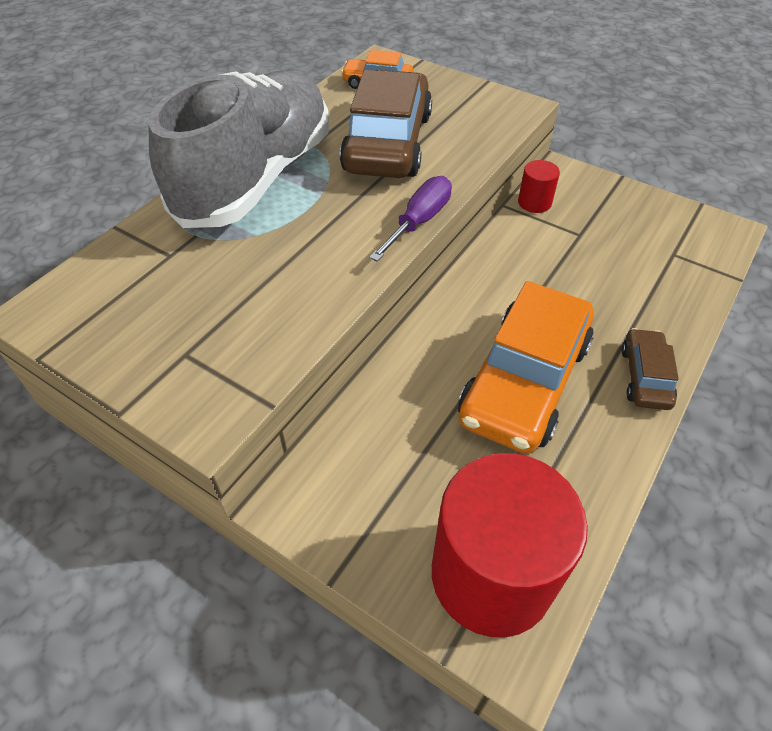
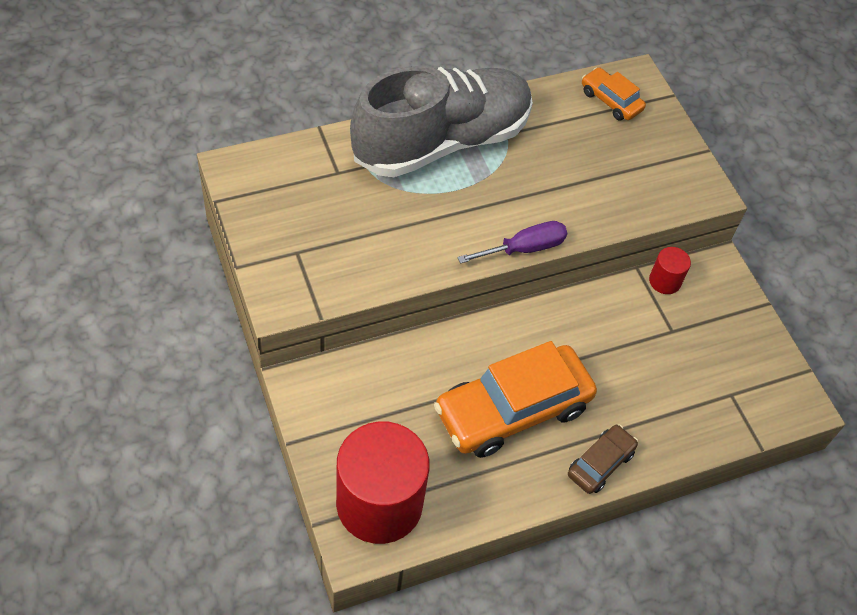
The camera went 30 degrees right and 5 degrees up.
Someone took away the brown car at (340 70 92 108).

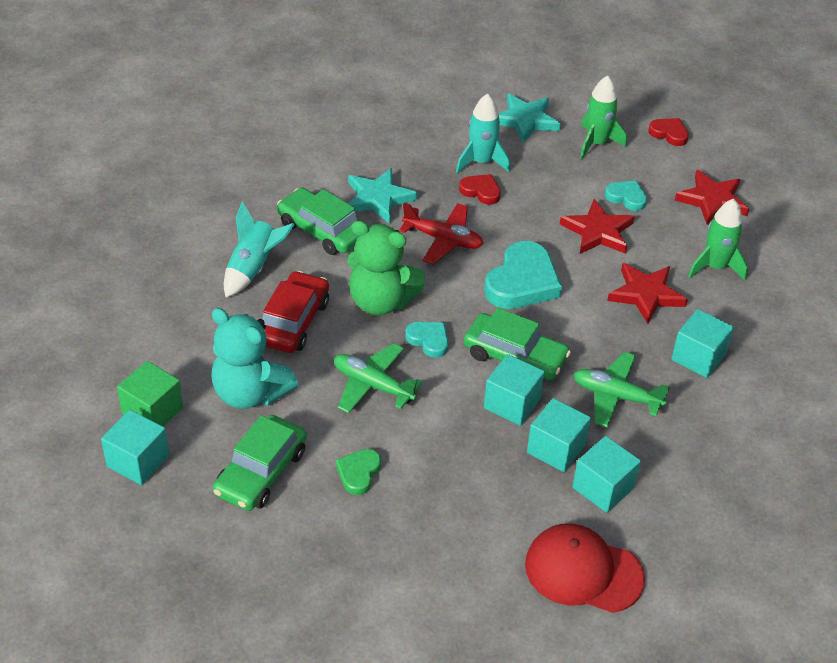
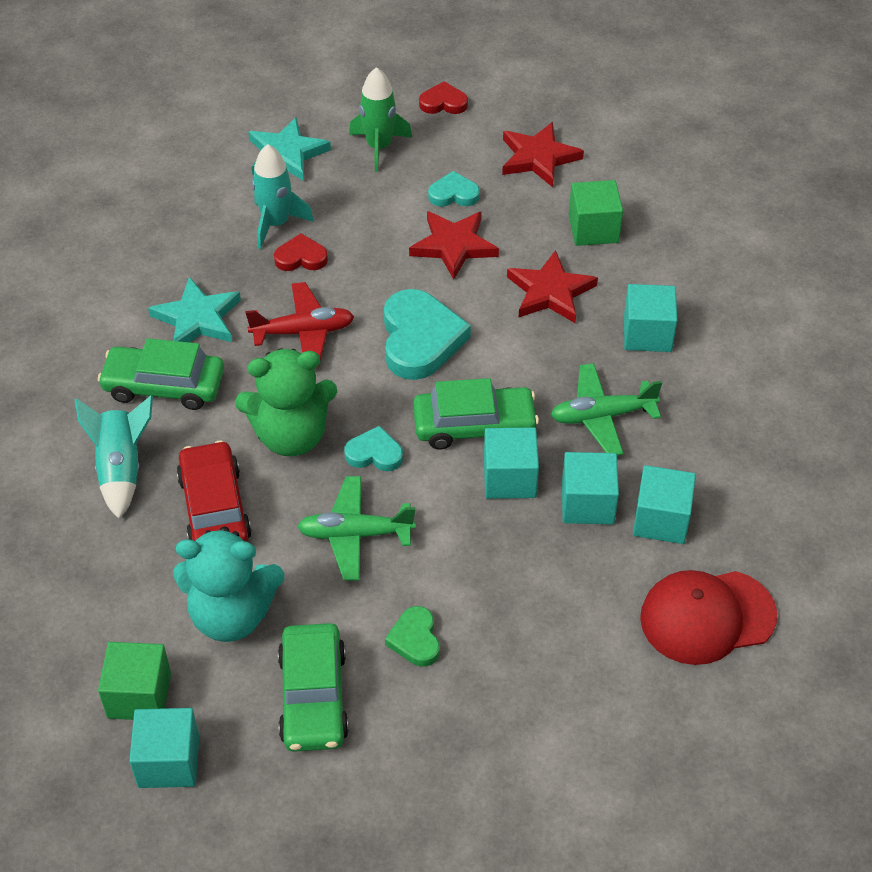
The camera went 30 degrees left and 5 degrees up.
Someone swapped the green rocket at (688 199 60 82) for the green cube at (569 180 54 66).

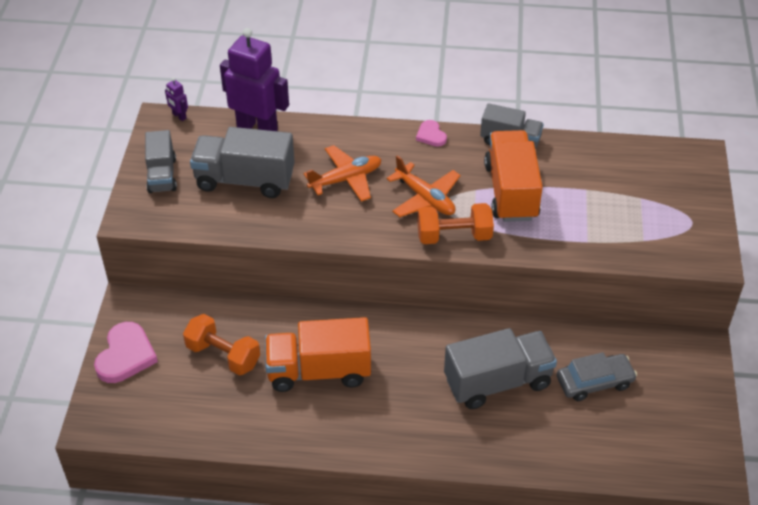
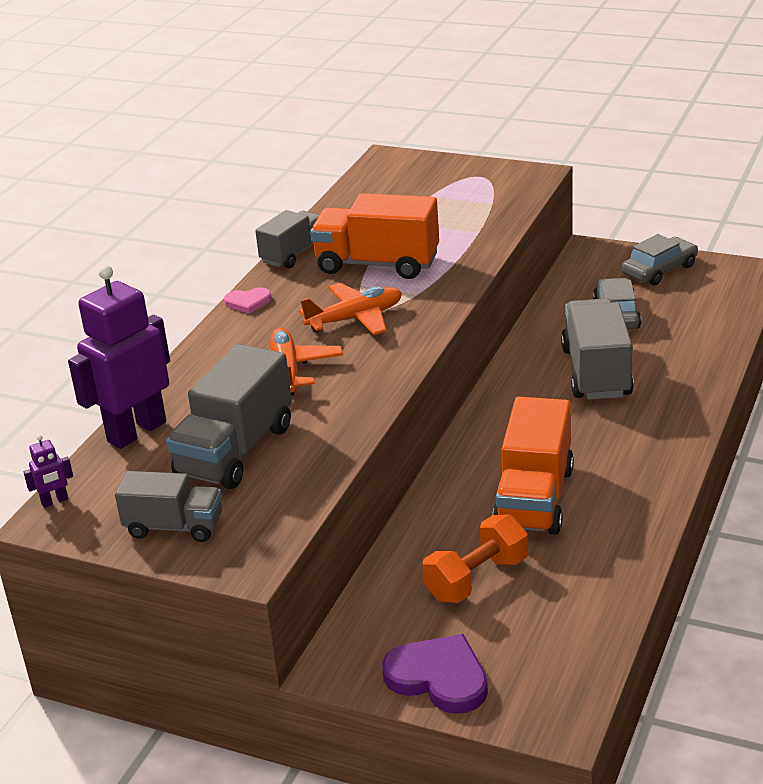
The camera went 70 degrees left and 15 degrees down.
Someone took away the orange dumbbell at (417 203 77 41).
Someone put down the grey car at (622 234 76 51).
Someone repainted the pink heart at (94 322 64 61), which became the purple heart at (382 634 106 80).

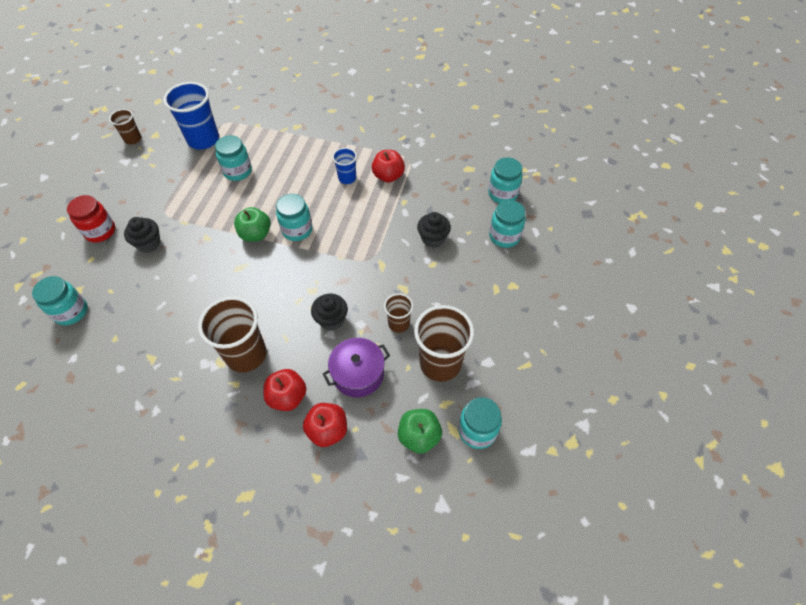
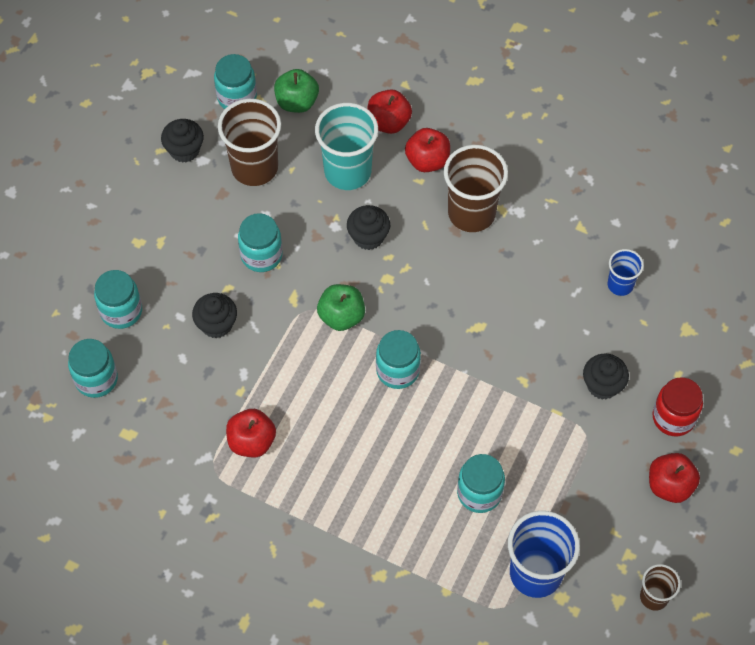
The camera went 170 degrees left and 5 degrees up.
Someone took away the brown cup at (384 293 29 40).
Someone put down the black cupcake at (161 119 43 44).
Someone put down the red apple at (649 453 51 50).
Someone carried the turquoise jar from (32 276 56 49) to (238 213 44 59).
Someone carried the green apple from (234 207 37 35) to (317 284 48 47).
Someone carried the blue cup from (332 148 25 36) to (608 249 36 47).
Someone swapped the purple pot at (323 338 67 59) for the turquoise cup at (315 103 63 87).

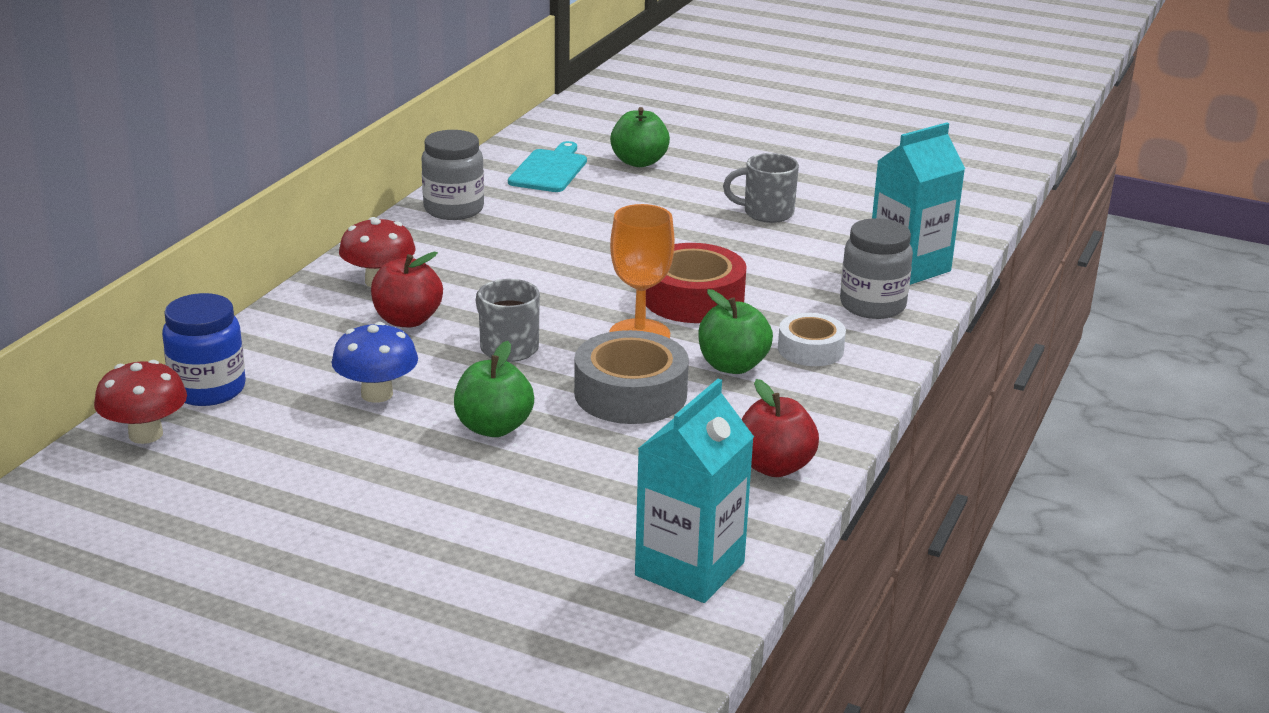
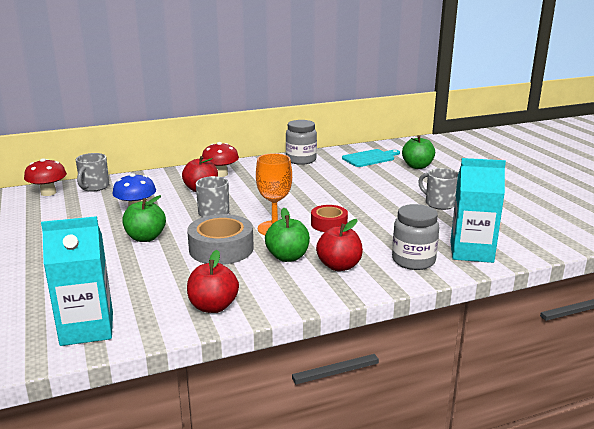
The camera went 45 degrees right and 5 degrees down.
Someone swapped the blue jar at (162 293 84 113) for the grey mug at (76 153 33 39).
Someone swapped the white tape at (778 313 68 53) for the red apple at (316 219 47 52).
Someone scaled the red tape at (646 243 101 80) by 0.62.

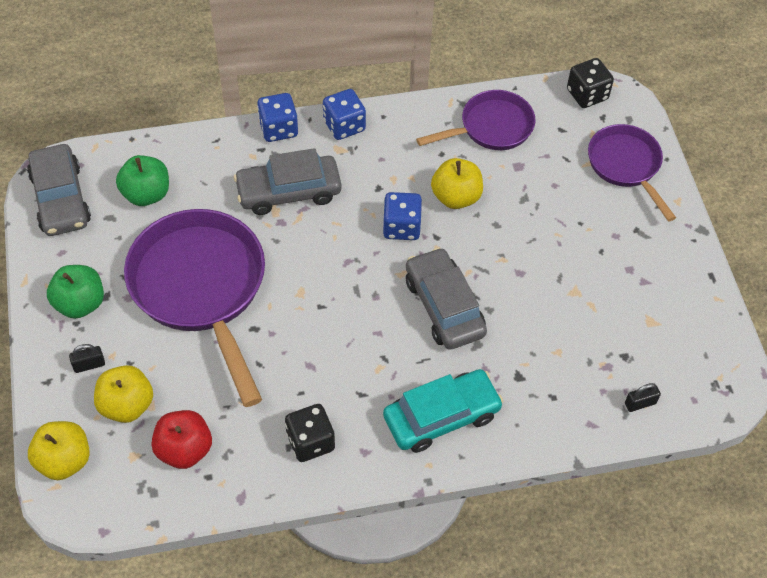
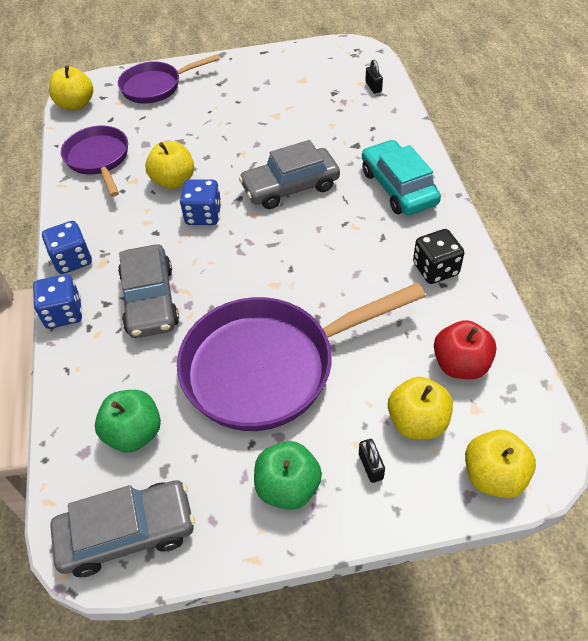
The camera went 85 degrees left and 5 degrees down.
Someone swapped the black dice at (567 58 47 50) for the yellow apple at (49 65 44 45).

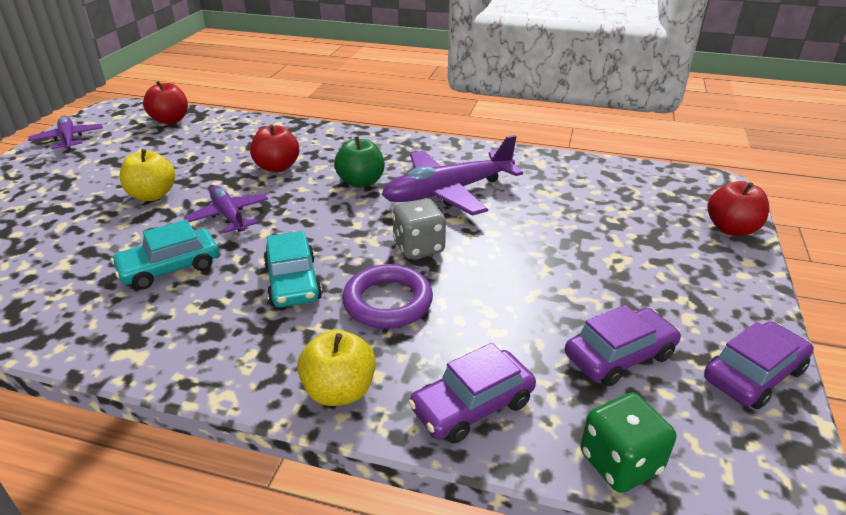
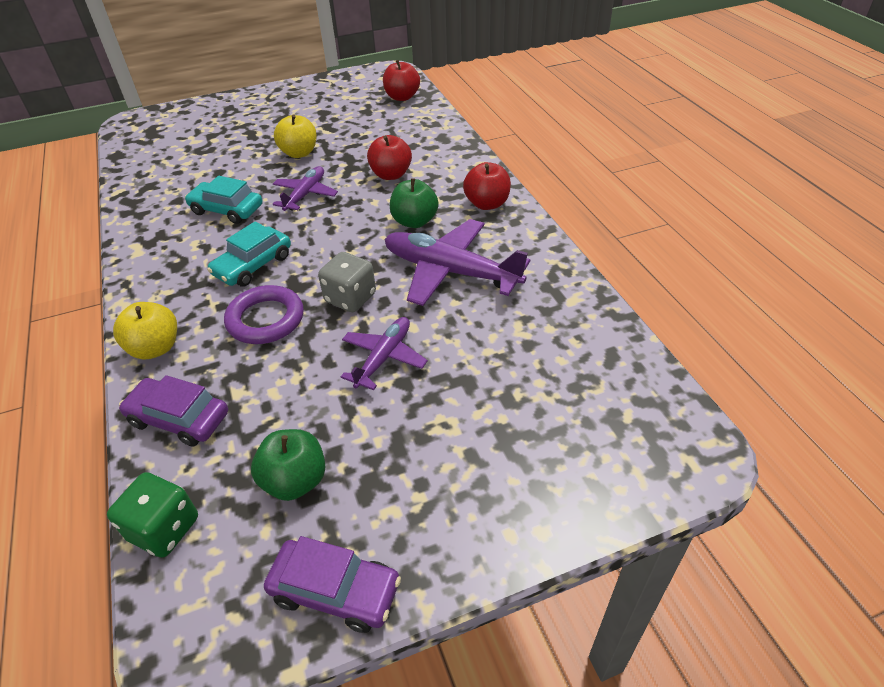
The camera went 55 degrees right and 10 degrees up.
Someone carried the purple plane from (28 116 75 35) to (341 317 87 73).
Someone carried the red apple from (708 181 61 55) to (463 162 48 48).
Someone swapped the purple car at (565 305 116 81) for the green apple at (251 429 75 72).

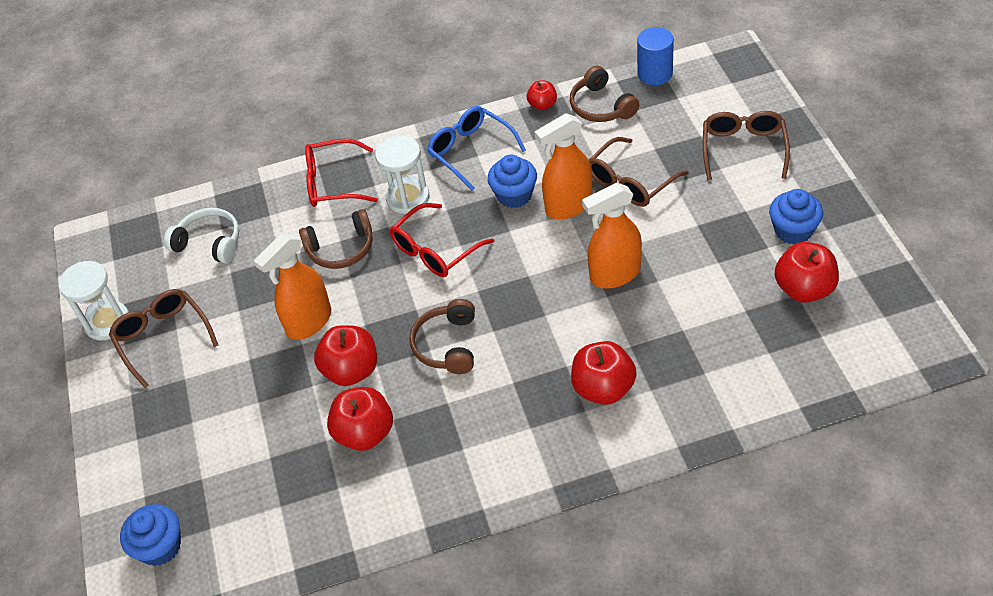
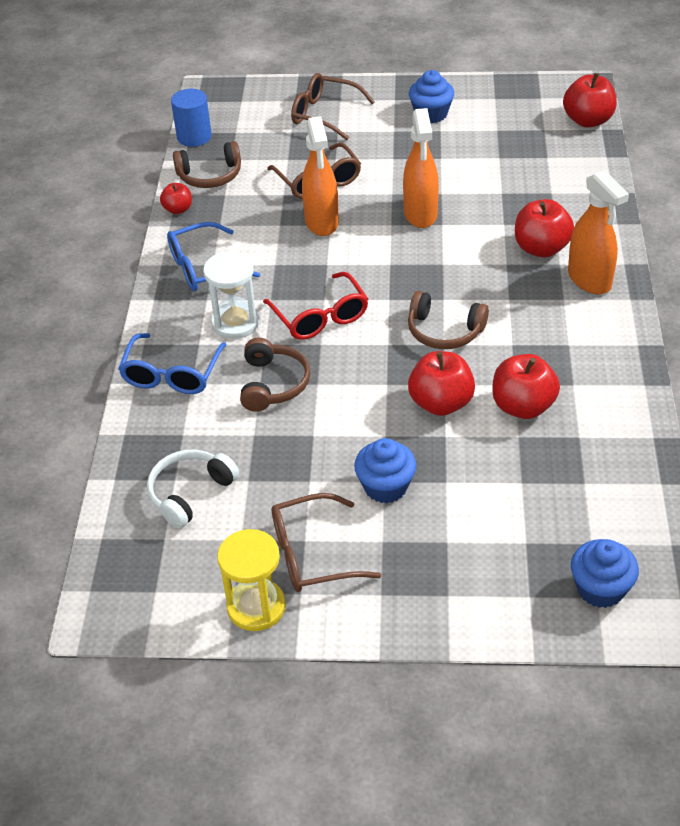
The camera went 75 degrees left and 5 degrees down.
Someone carried the orange spray bottle from (254 234 77 106) to (568 170 61 124).
Someone carried the blue cupcake from (487 155 50 53) to (354 438 62 65).
Someone carried the red apple from (775 242 64 61) to (563 73 54 55).
Someone repainted the white hourglass at (59 261 70 79), which became the yellow hourglass at (217 529 69 102).
Someone repainted the red glasses at (305 139 73 68), which became the blue glasses at (118 333 108 61).

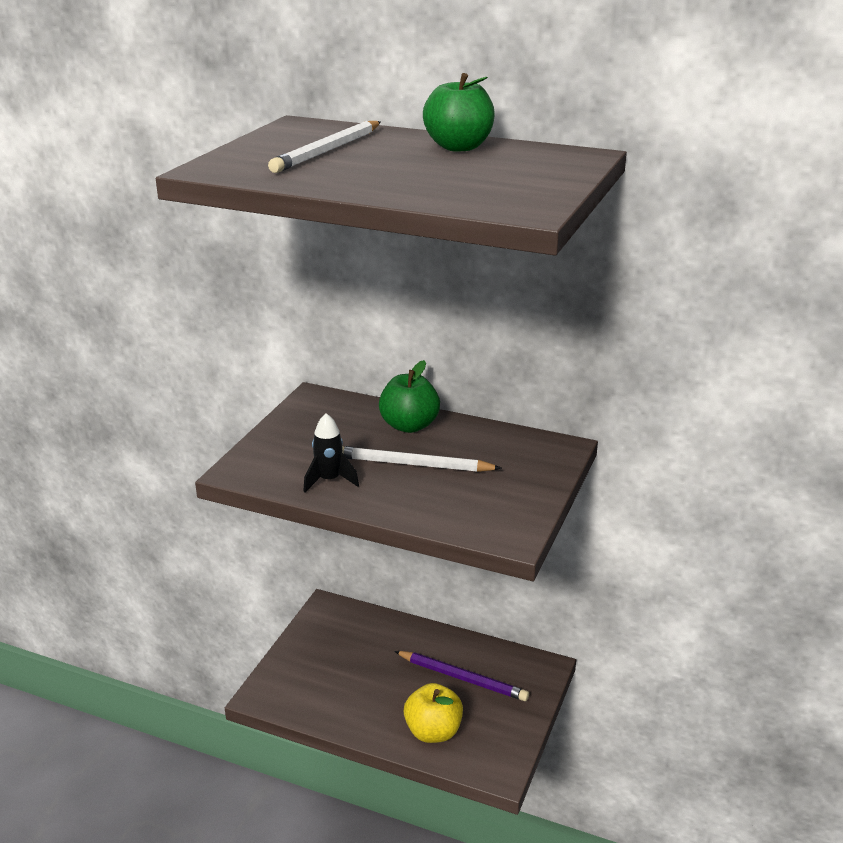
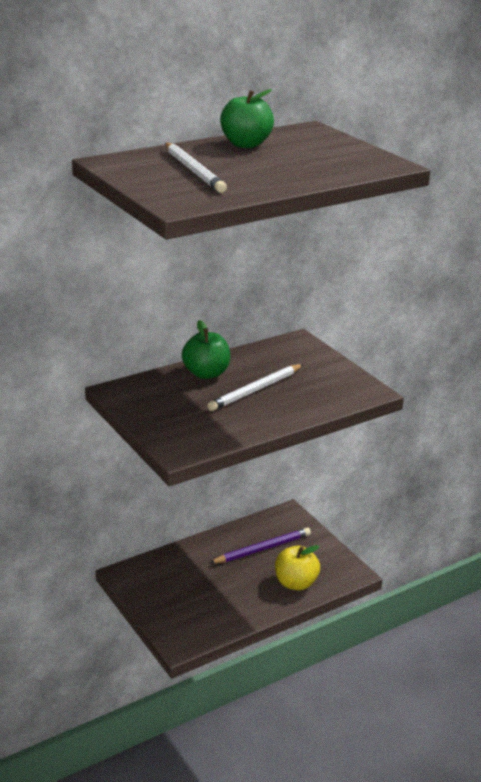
The camera went 55 degrees left and 0 degrees up.
Someone took away the black rocket at (303 413 56 79).

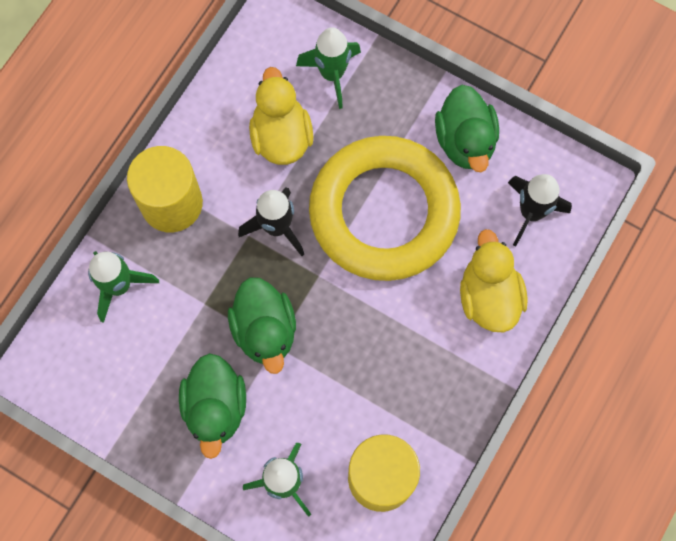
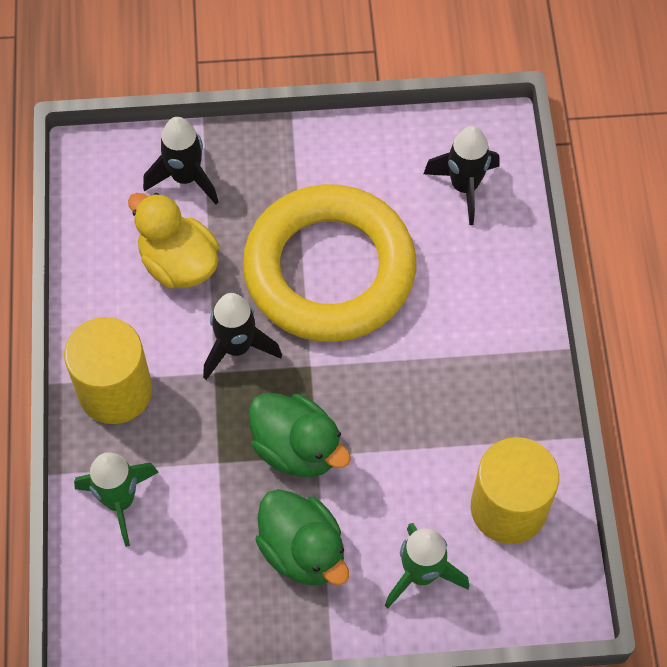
The camera went 35 degrees left and 10 degrees down.
Someone took away the green duck at (435 85 64 87).
Someone took away the yellow duck at (460 229 68 103).
Someone repainted the green rocket at (296 27 65 82), which became the black rocket at (143 117 75 87).

